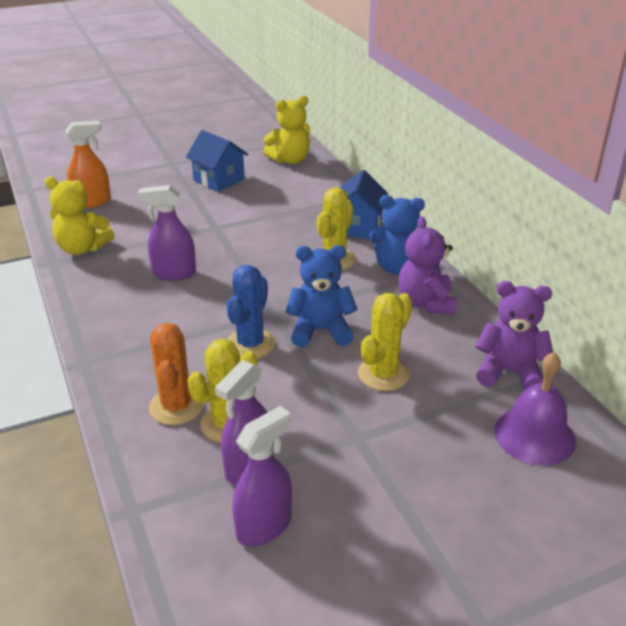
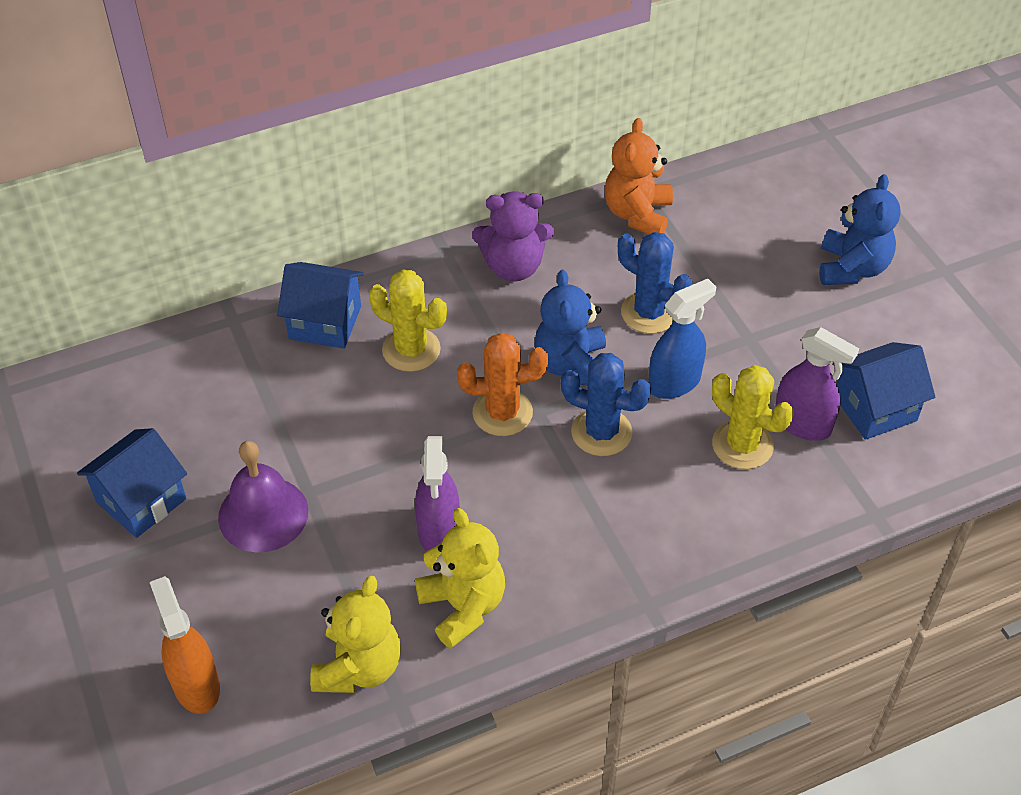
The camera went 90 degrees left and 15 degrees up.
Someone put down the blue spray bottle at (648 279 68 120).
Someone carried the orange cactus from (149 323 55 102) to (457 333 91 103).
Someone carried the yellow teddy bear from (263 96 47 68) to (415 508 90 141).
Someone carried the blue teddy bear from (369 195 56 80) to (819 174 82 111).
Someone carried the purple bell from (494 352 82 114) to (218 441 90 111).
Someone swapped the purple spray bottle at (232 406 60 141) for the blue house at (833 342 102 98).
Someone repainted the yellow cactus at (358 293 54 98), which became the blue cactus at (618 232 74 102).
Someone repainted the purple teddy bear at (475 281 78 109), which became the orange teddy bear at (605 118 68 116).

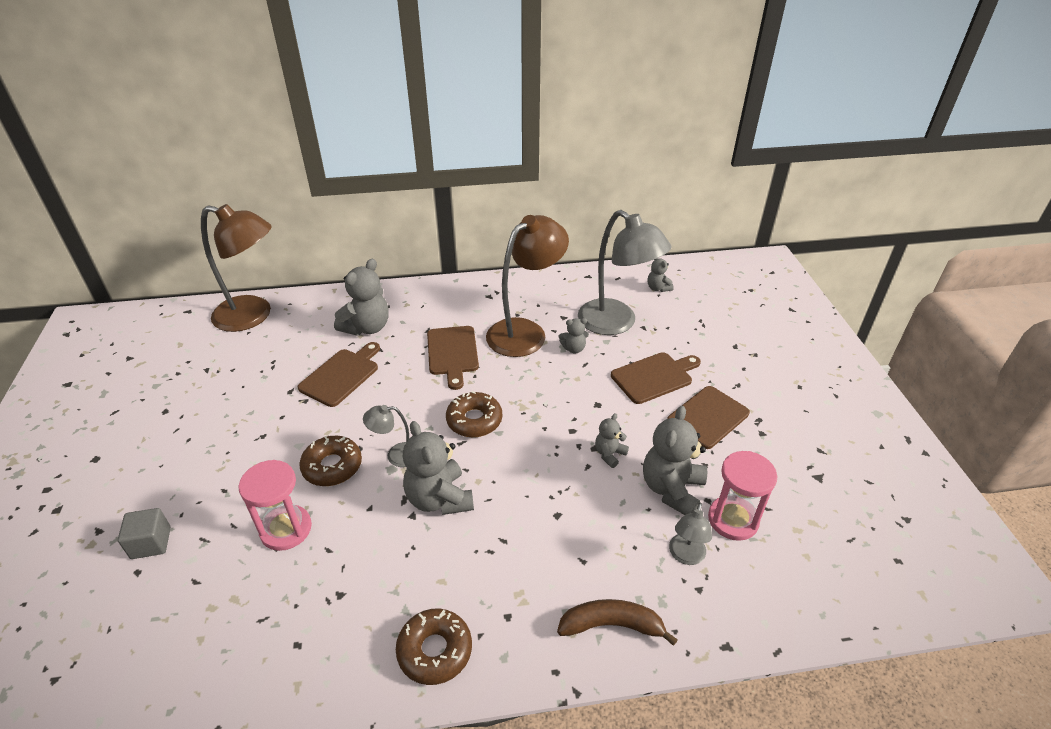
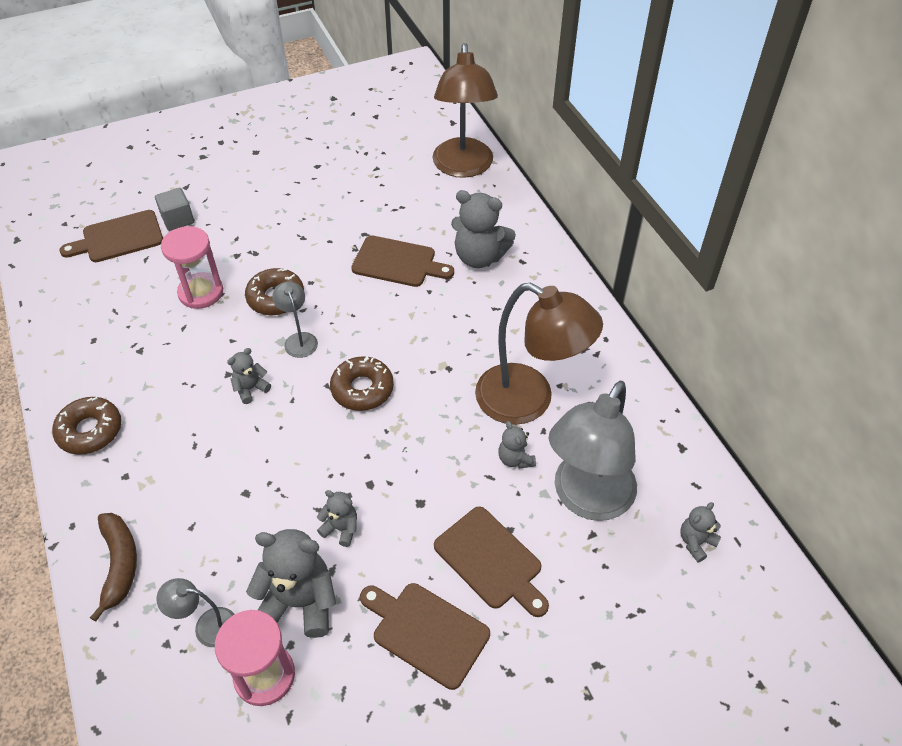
The camera went 75 degrees right and 10 degrees up.
Someone carried the brown cutting board from (427 326 52 64) to (59 210 104 52).
Someone scaled the grey teddy bear at (403 421 71 94) by 0.52.

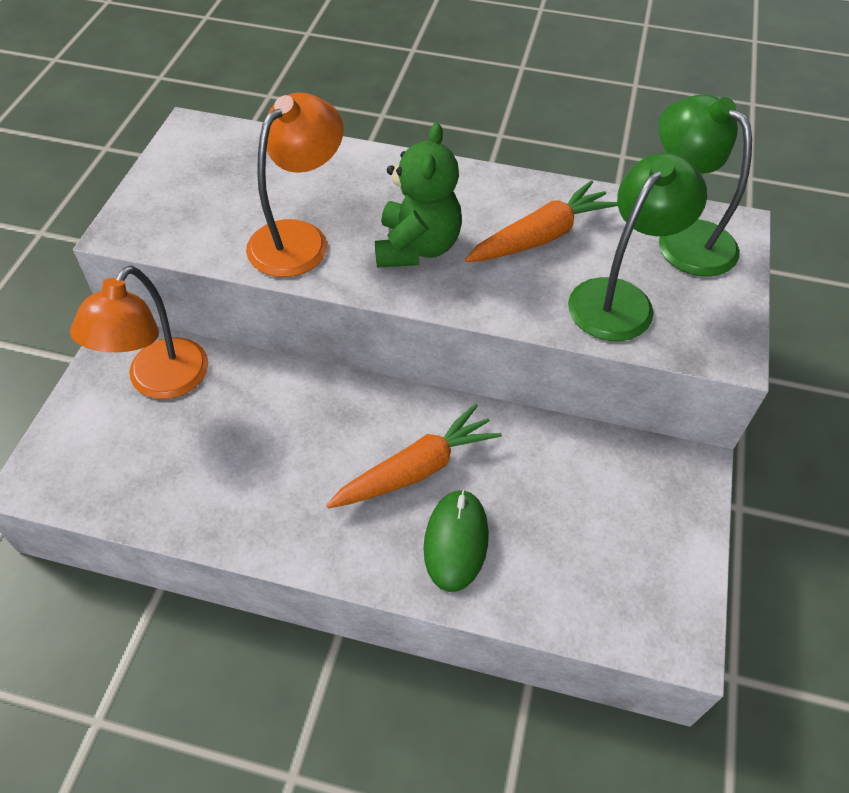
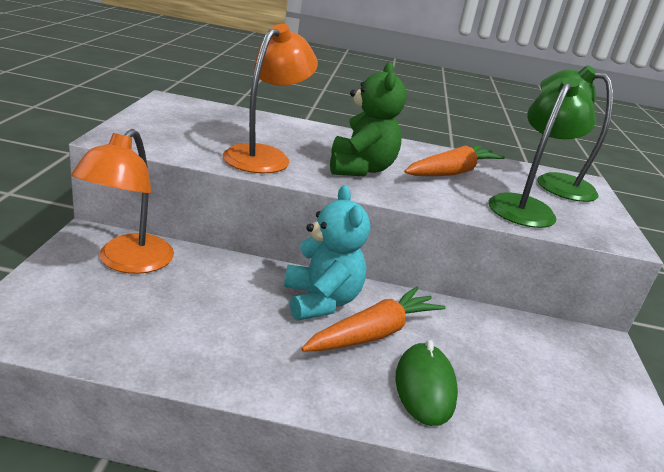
The camera went 10 degrees left and 25 degrees down.
Someone put down the turquoise teddy bear at (284 185 86 135).

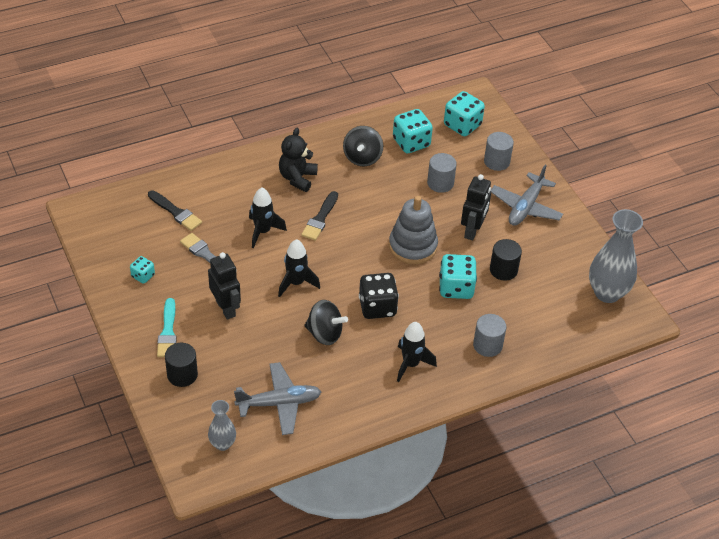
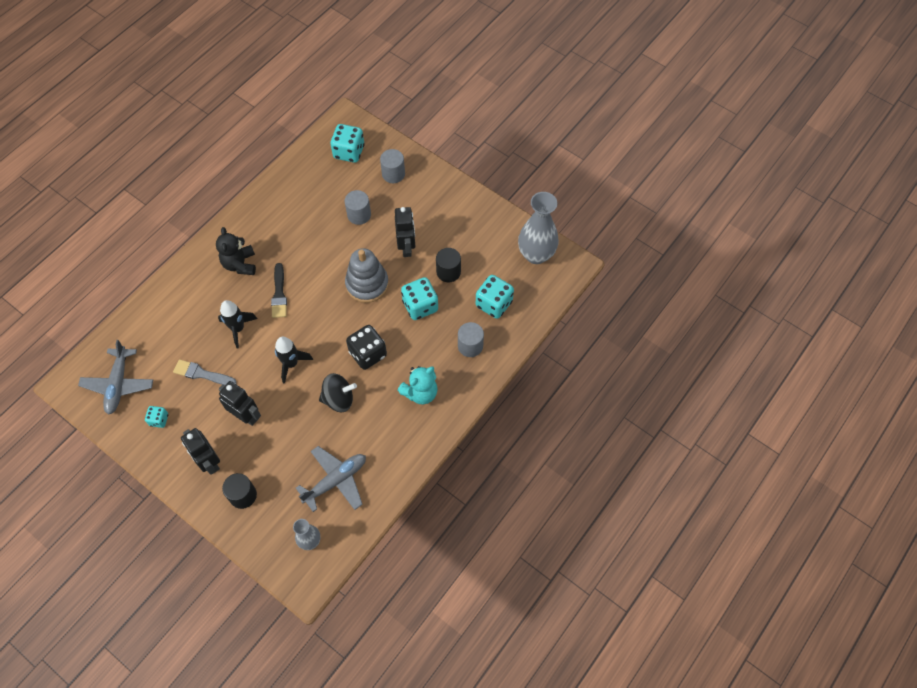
The camera went 25 degrees left and 15 degrees up.
Someone took away the black brush at (148 190 54 41).
Someone took away the black spinning top at (343 126 40 40).
Someone carried the turquoise dice from (393 109 40 44) to (476 275 38 44).
Someone carried the grey plane from (490 165 73 61) to (78 340 75 75).
Someone swapped the turquoise brush at (157 298 20 59) for the black robot at (181 428 39 47).
Someone swapped the black rocket at (397 322 40 60) for the turquoise teddy bear at (398 366 40 38).

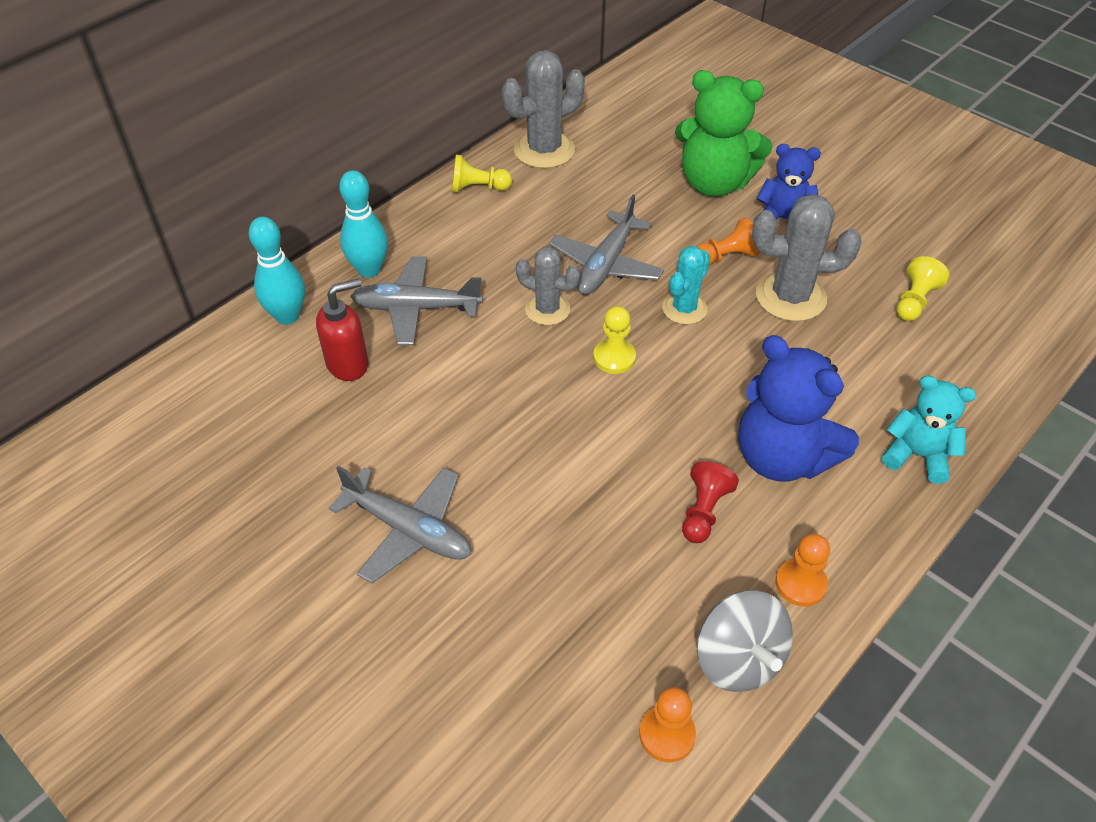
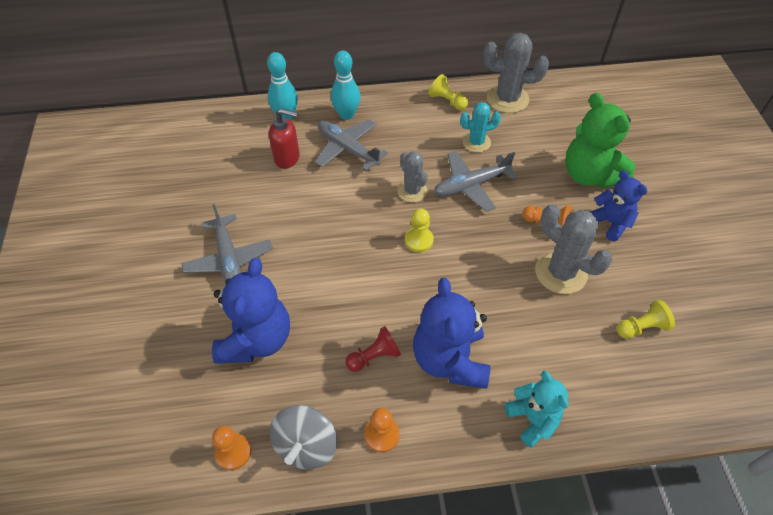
The camera went 40 degrees right and 5 degrees up.
Someone put down the blue teddy bear at (212 258 78 106).
Someone carried the turquoise cactus from (662 246 48 79) to (460 102 41 51).

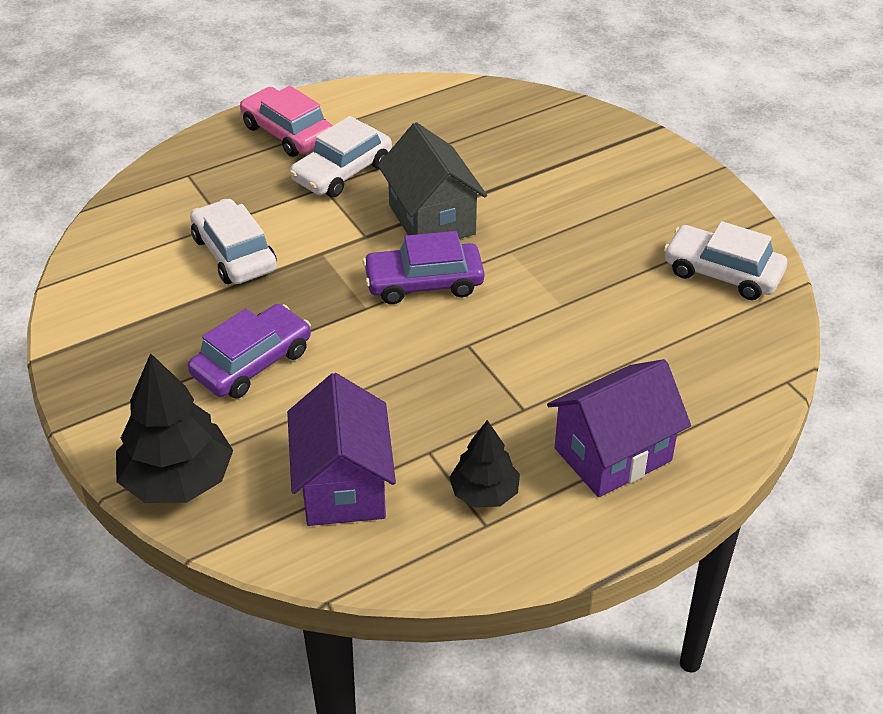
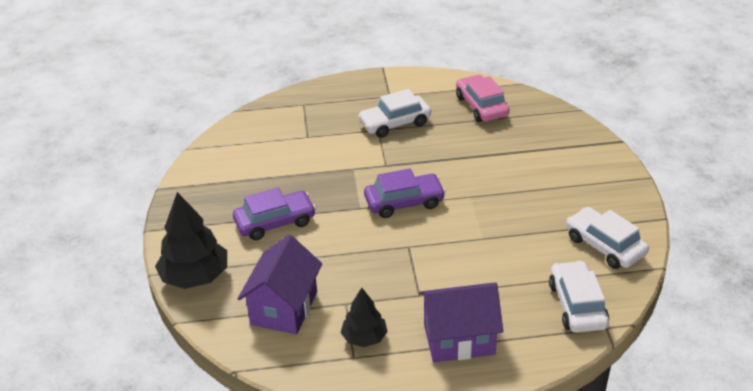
The camera went 25 degrees right and 5 degrees down.
Someone took away the grey house at (378 122 109 117).
Someone carried the white car from (190 199 87 85) to (549 261 60 72).
Someone carried the pink car from (240 86 93 71) to (456 75 54 47).
Someone rotated the purple car at (362 231 122 73) by 150 degrees clockwise.

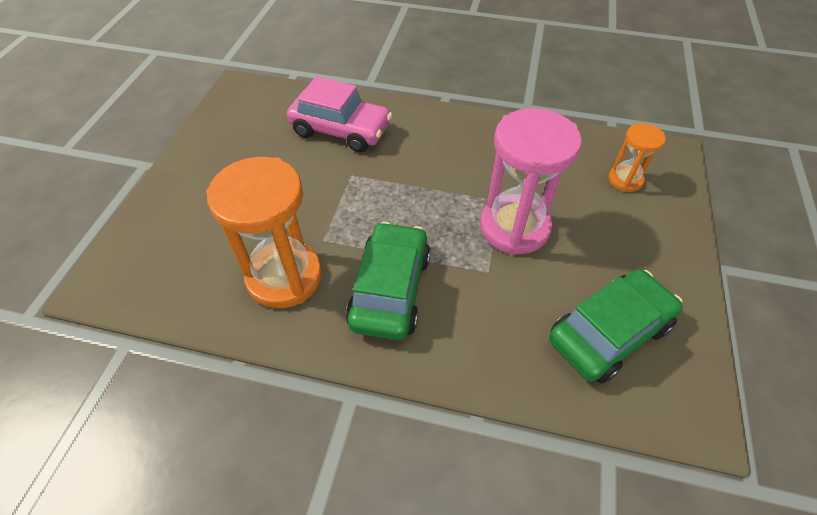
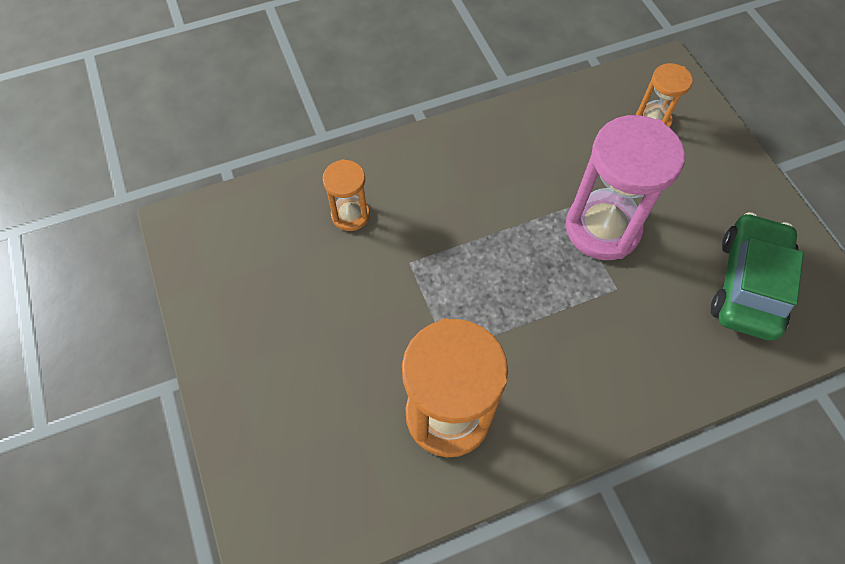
The camera went 35 degrees left and 10 degrees up.
Someone took away the green car at (346 222 85 118).
Someone swapped the pink car at (287 76 105 76) for the orange hourglass at (323 159 47 72).

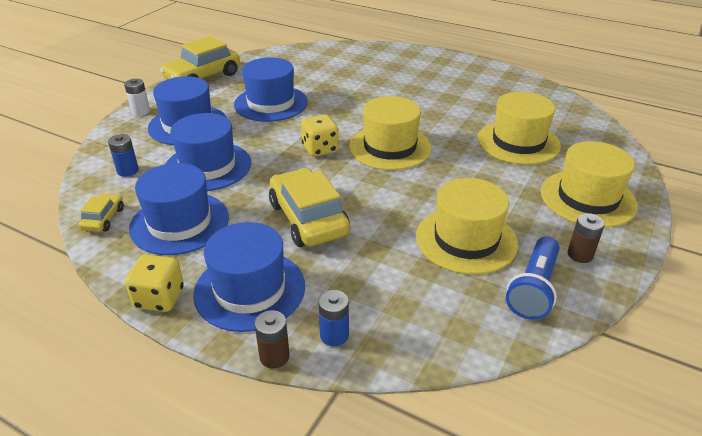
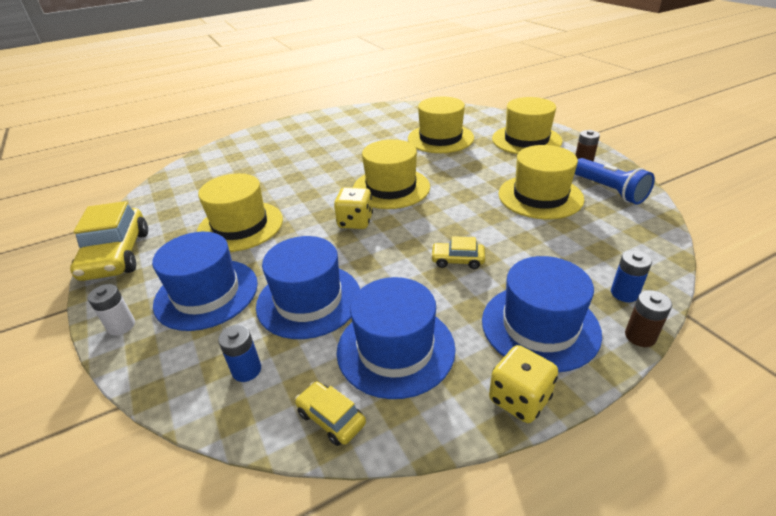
The camera went 55 degrees left and 0 degrees up.
Someone repainted the blue hat at (234 57 74 65), which became the yellow hat at (197 173 86 79).
Someone scaled the yellow car at (269 168 81 79) by 0.49.

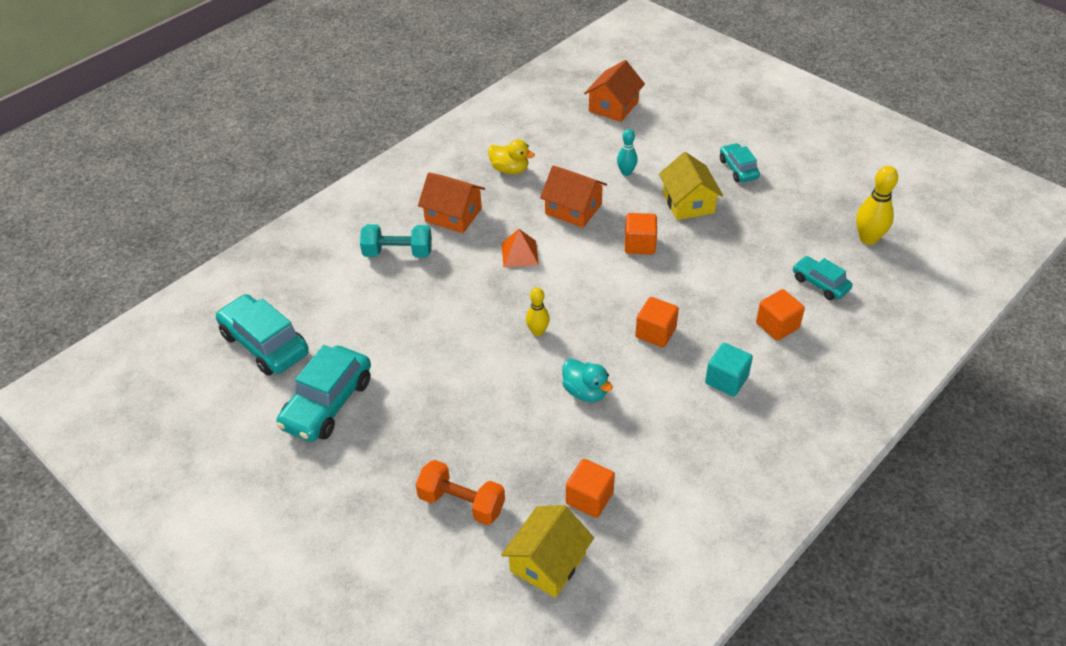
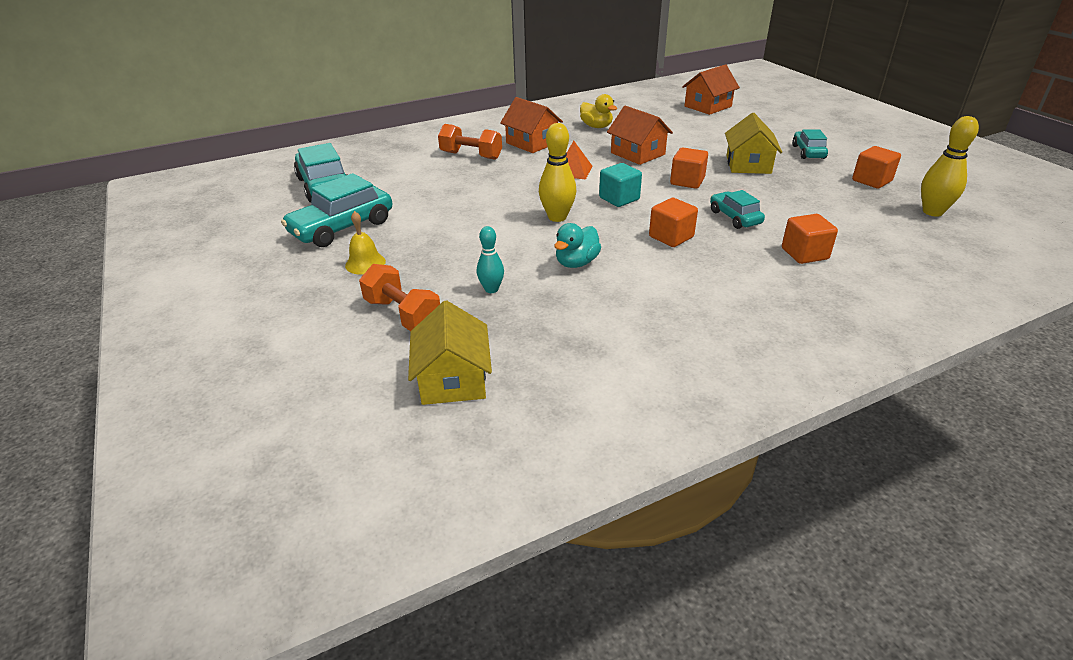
The camera went 20 degrees right and 10 degrees down.
Someone put down the yellow bell at (345 211 41 63).
Someone carried the orange cube from (566 459 49 59) to (852 146 49 43).
Someone carried the turquoise bowling pin from (617 129 21 47) to (477 226 27 67).
Someone carried the turquoise cube from (705 343 48 53) to (599 163 43 44).
Someone carried the turquoise car from (793 256 60 44) to (710 190 55 39).
Someone repainted the turquoise dumbbell at (360 224 72 34), which became the orange dumbbell at (438 124 64 36).
Someone rotated the yellow house at (501 505 93 93) by 60 degrees counterclockwise.
Someone rotated the turquoise duck at (562 358 51 44) by 60 degrees clockwise.
Someone scaled the yellow bowling pin at (526 287 24 49) by 1.60.

